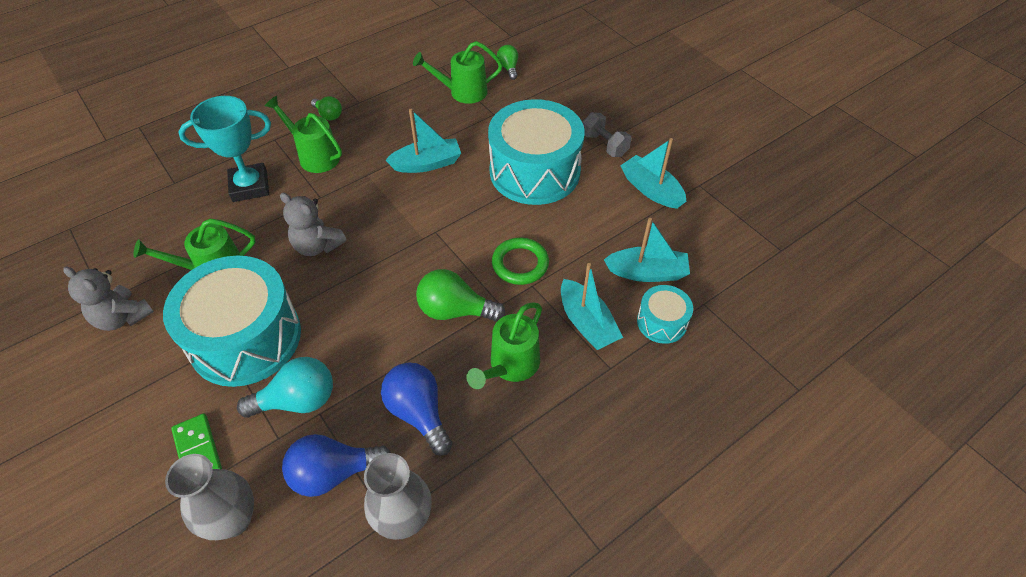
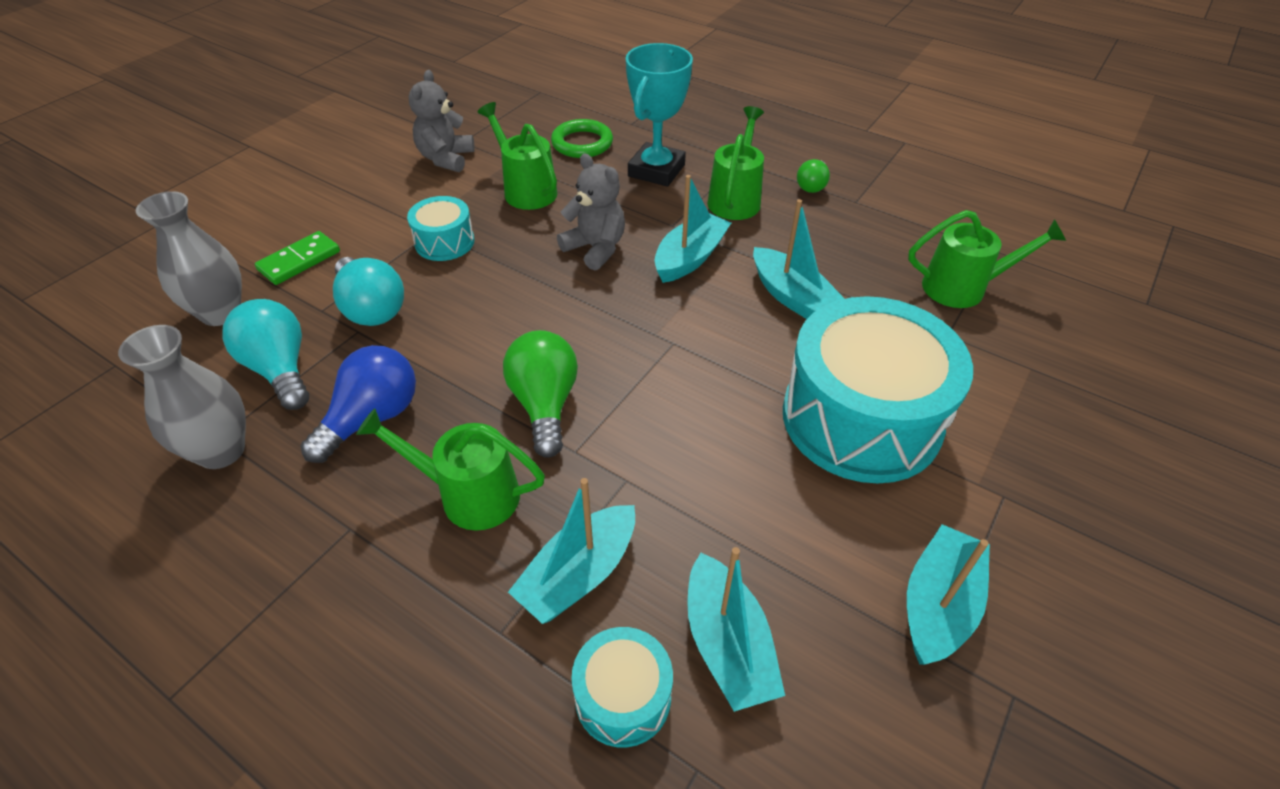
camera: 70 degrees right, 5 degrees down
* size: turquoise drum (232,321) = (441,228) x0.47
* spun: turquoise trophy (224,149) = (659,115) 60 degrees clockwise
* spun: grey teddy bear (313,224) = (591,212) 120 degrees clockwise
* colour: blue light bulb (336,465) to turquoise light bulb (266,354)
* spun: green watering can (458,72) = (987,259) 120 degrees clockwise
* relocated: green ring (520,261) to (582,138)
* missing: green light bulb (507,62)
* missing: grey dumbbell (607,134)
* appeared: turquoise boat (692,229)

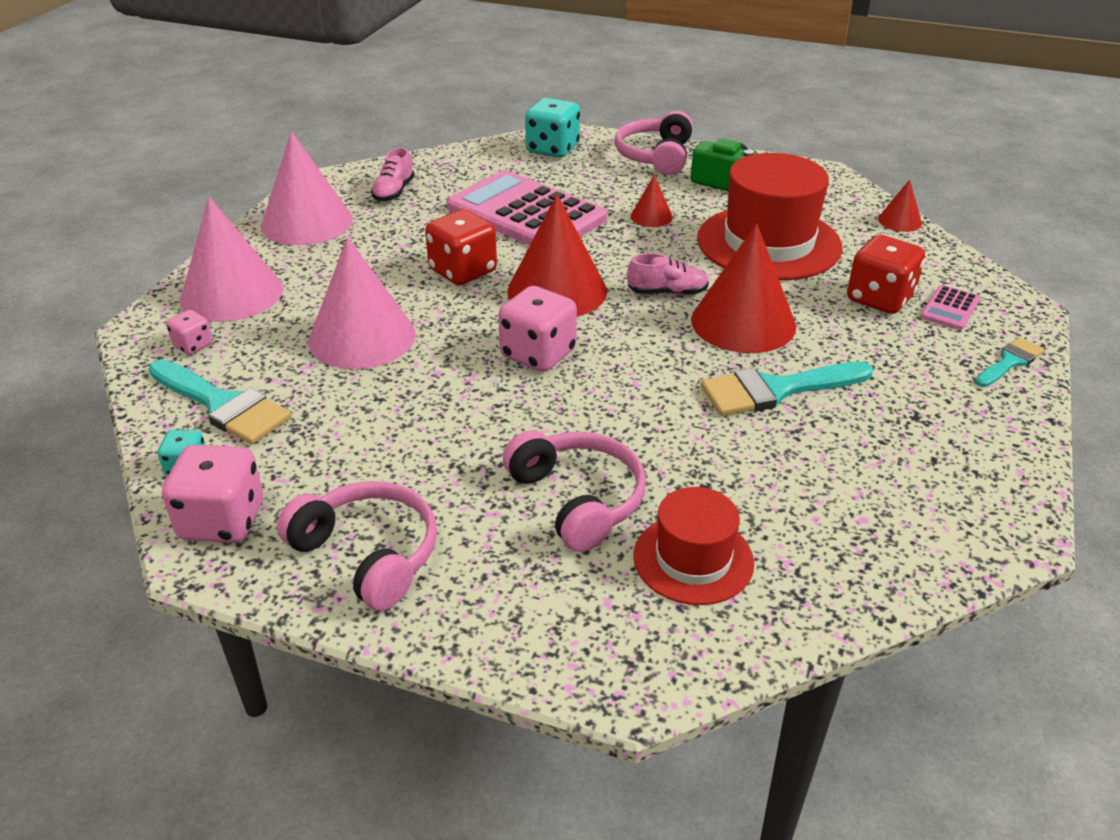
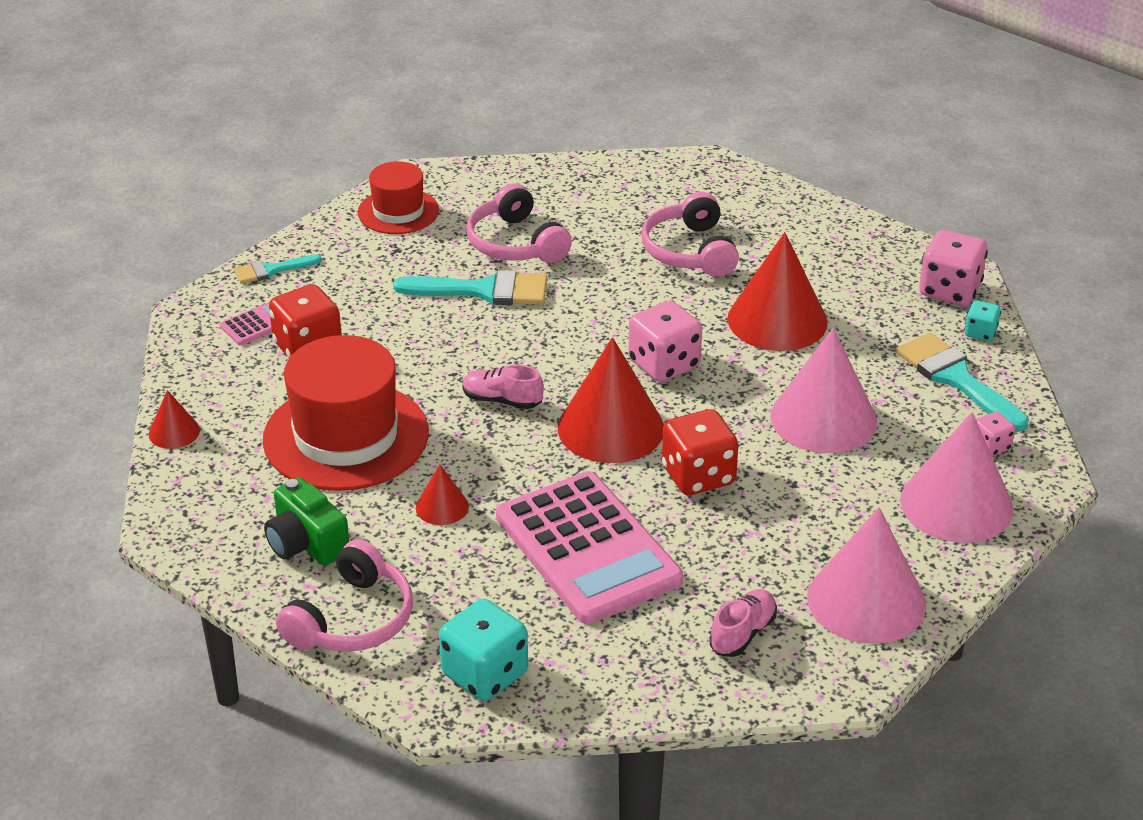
camera: 160 degrees left, 0 degrees up
* relocated: pink headphones (357,546) to (519,223)
* relocated: red hat (694,546) to (398,197)
* relocated: red cone (743,288) to (777,291)

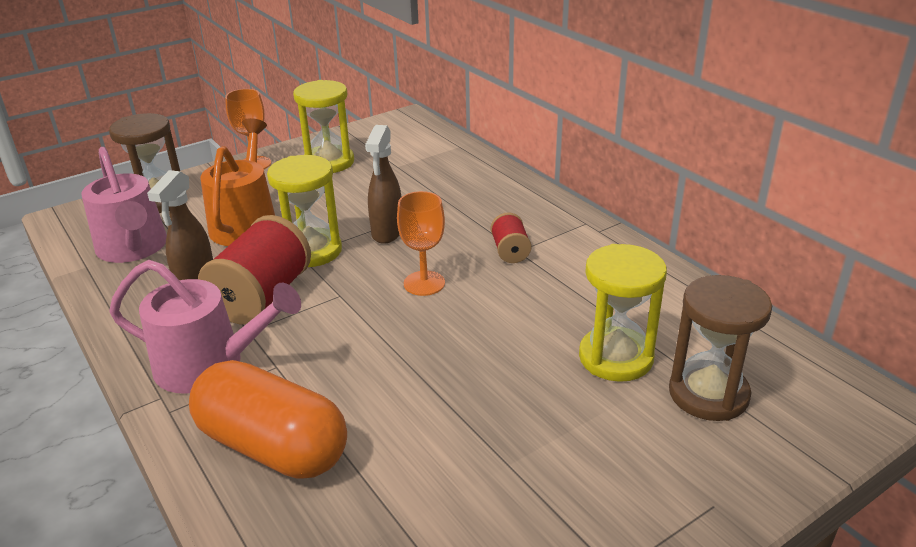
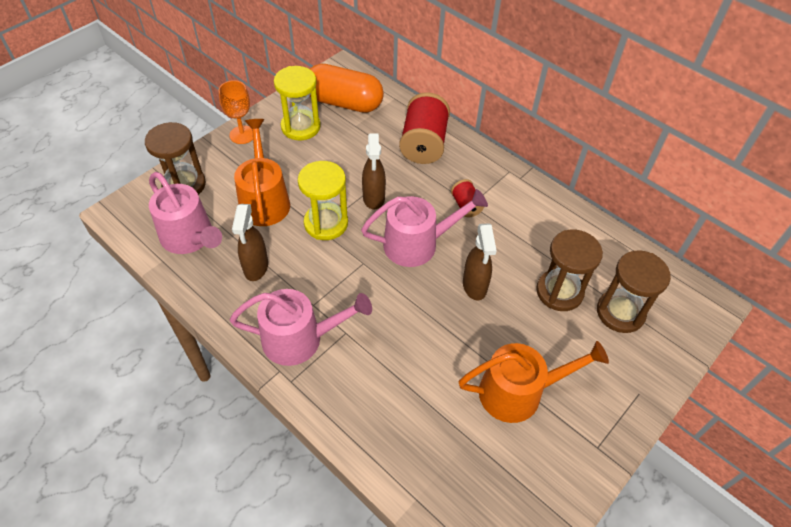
camera: 15 degrees left, 20 degrees up
* relocated: orange capsule (268,419) to (347,88)
* relocated: red spool (254,269) to (424,128)
* exchanged: orange goblet (421,243) to pink watering can (424,228)
* colour: yellow hourglass (623,313) to brown hourglass (569,270)
* appeared: orange watering can (534,382)
* appeared: brown spray bottle (480,261)

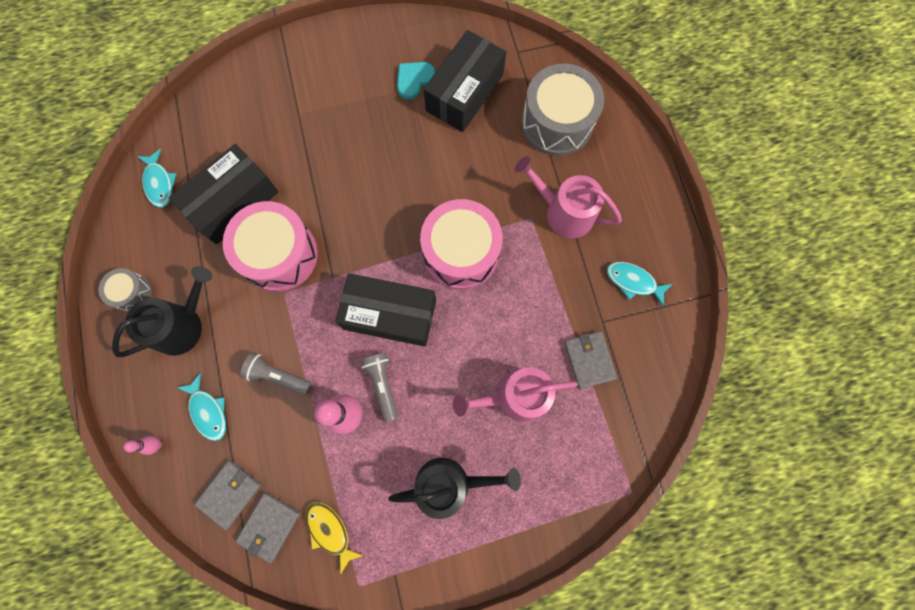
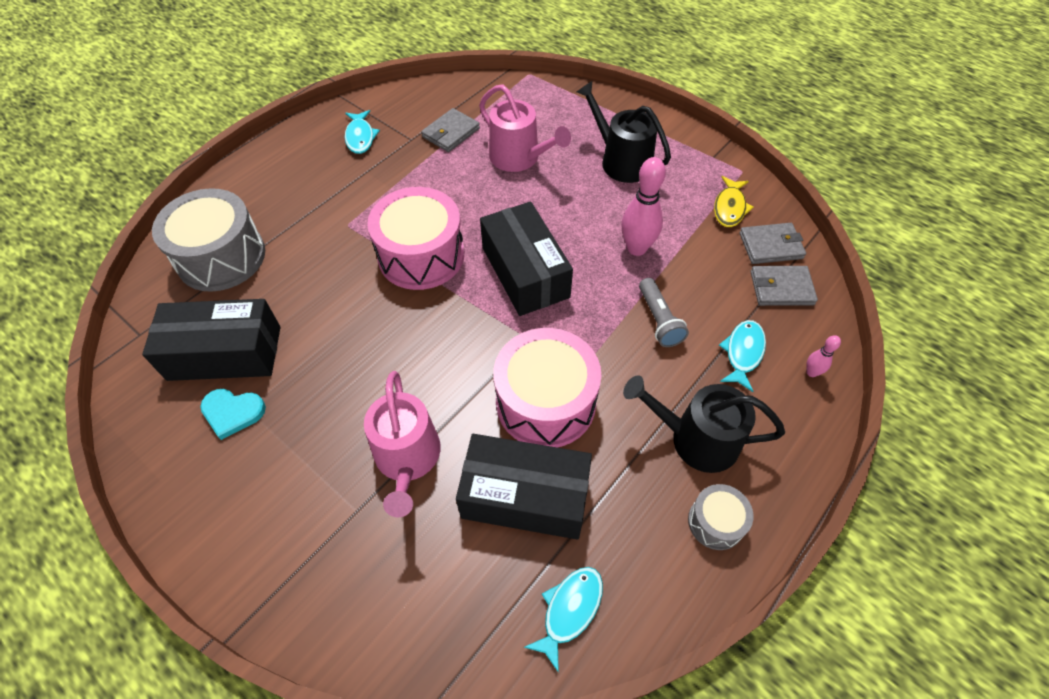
camera: 125 degrees left, 20 degrees down
* missing: grey flashlight (379,387)
* relocated: pink watering can (568,197) to (402,444)

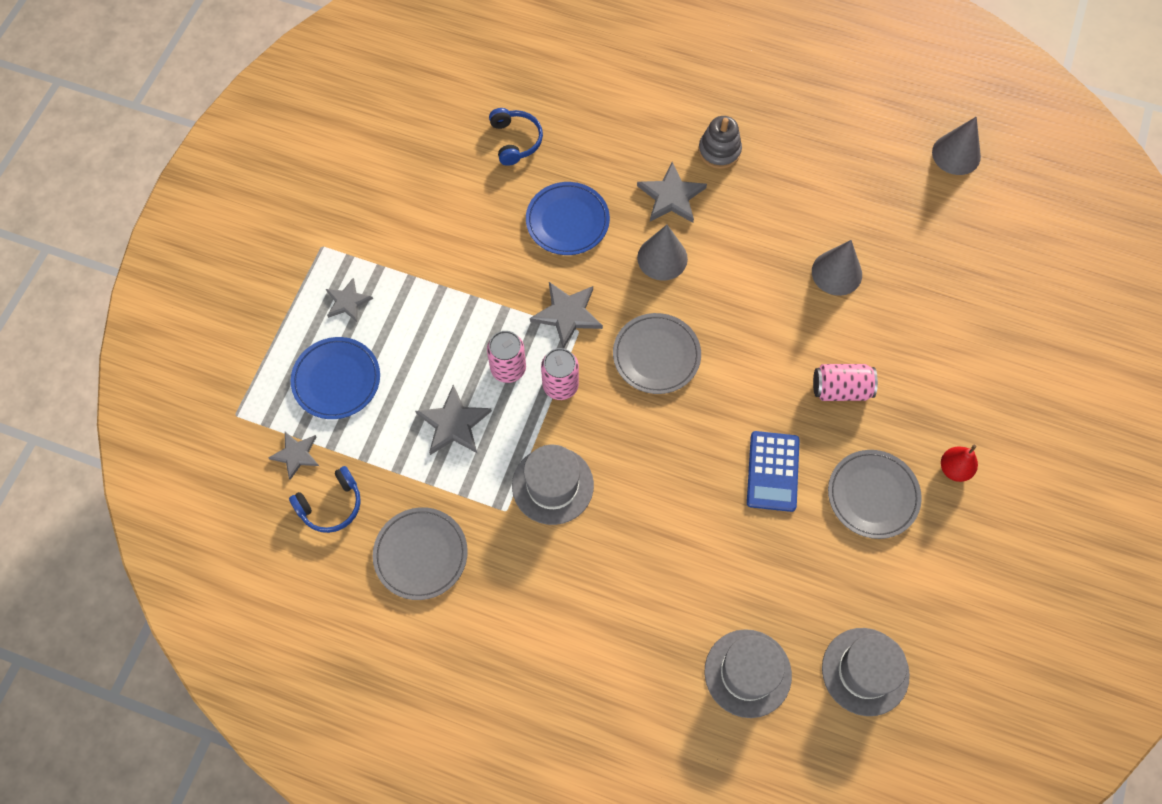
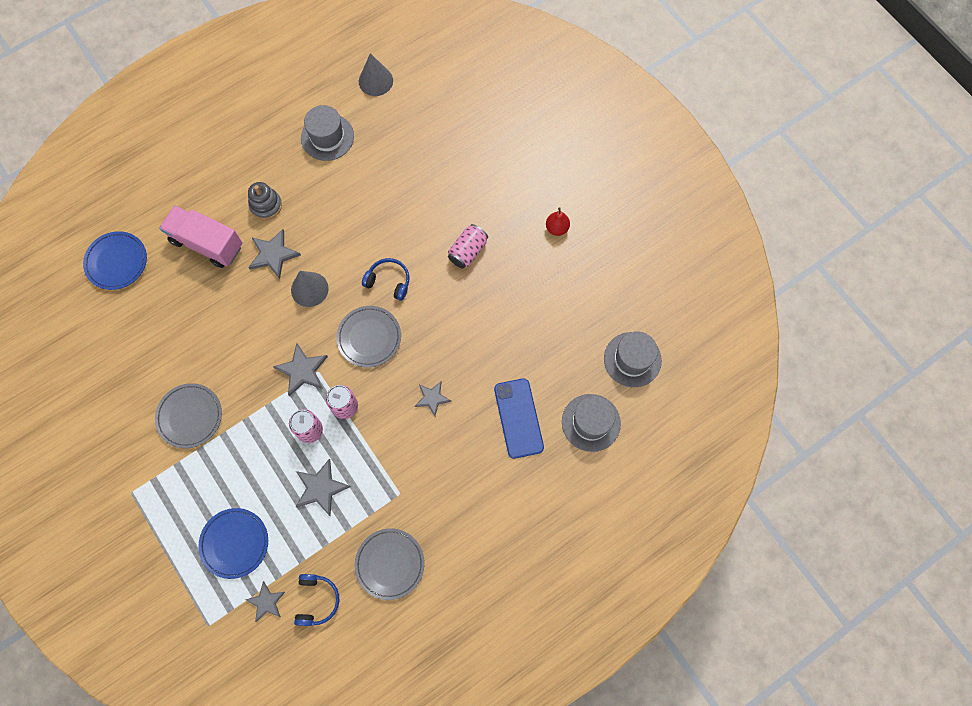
camera: 55 degrees left, 5 degrees up
* relocated: grey star (349,300) to (433,399)
* relocated: blue headphones (516,137) to (385,279)
* relocated: grey hat (553,485) to (327,133)
* relocated: blue plate (568,218) to (115,260)
* missing: blue calculator (773,471)
* missing: grey cone (837,268)
* relocated: grey plate (875,494) to (188,416)
* appeared: pink truck (200,237)
* appeared: blue phone (519,418)

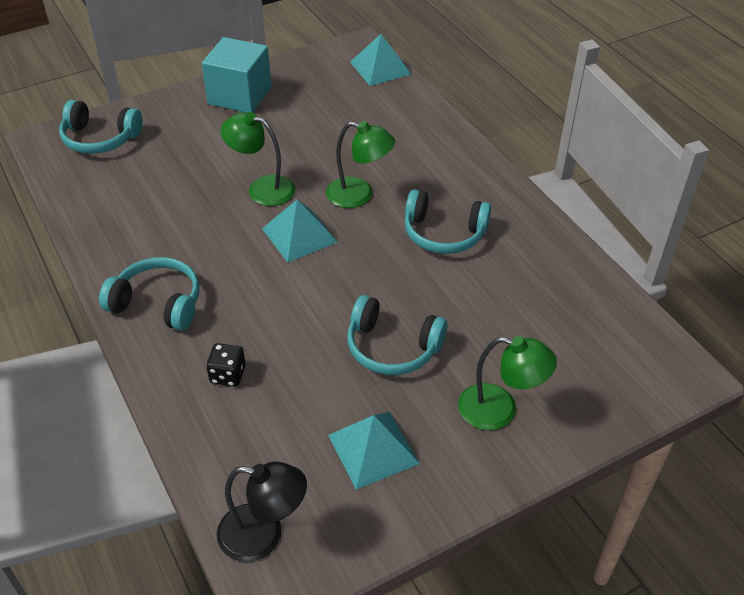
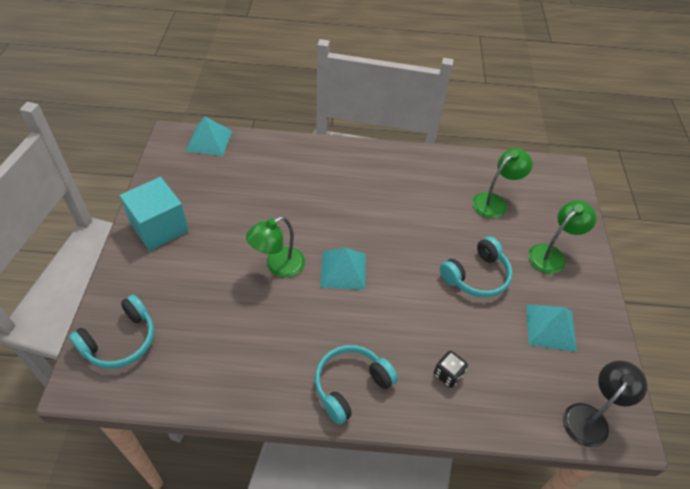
camera: 60 degrees left, 5 degrees up
* relocated: green lamp (360,164) to (502,183)
* missing: turquoise headphones (447,221)

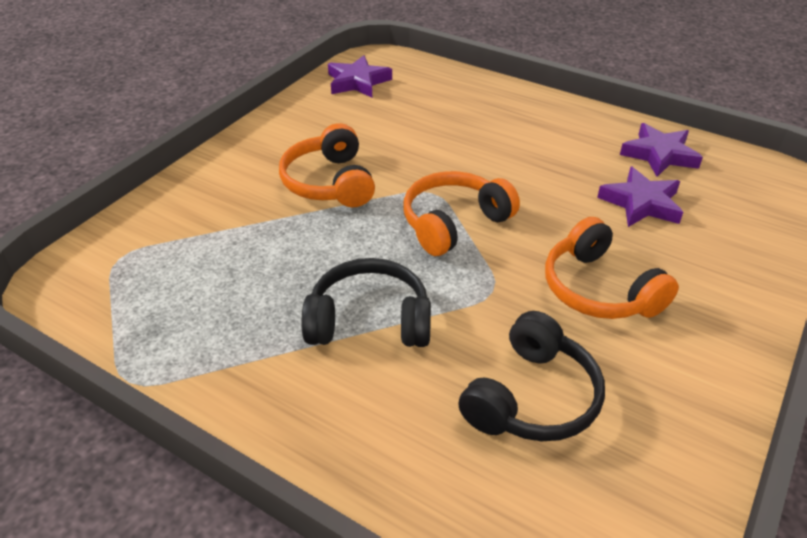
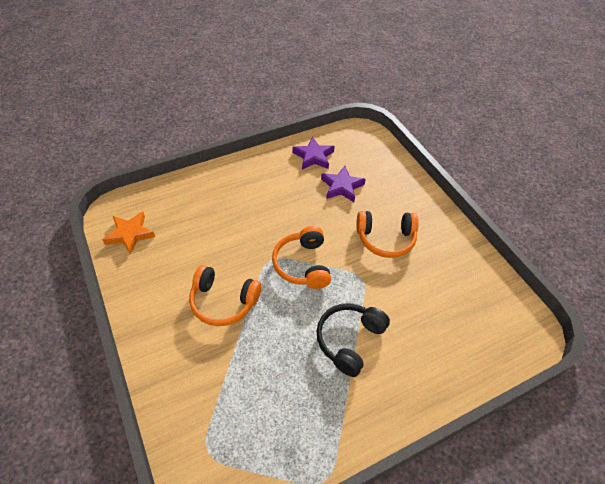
camera: 60 degrees left, 10 degrees up
* colour: purple star (360,76) to orange star (128,233)
* missing: black headphones (531,376)

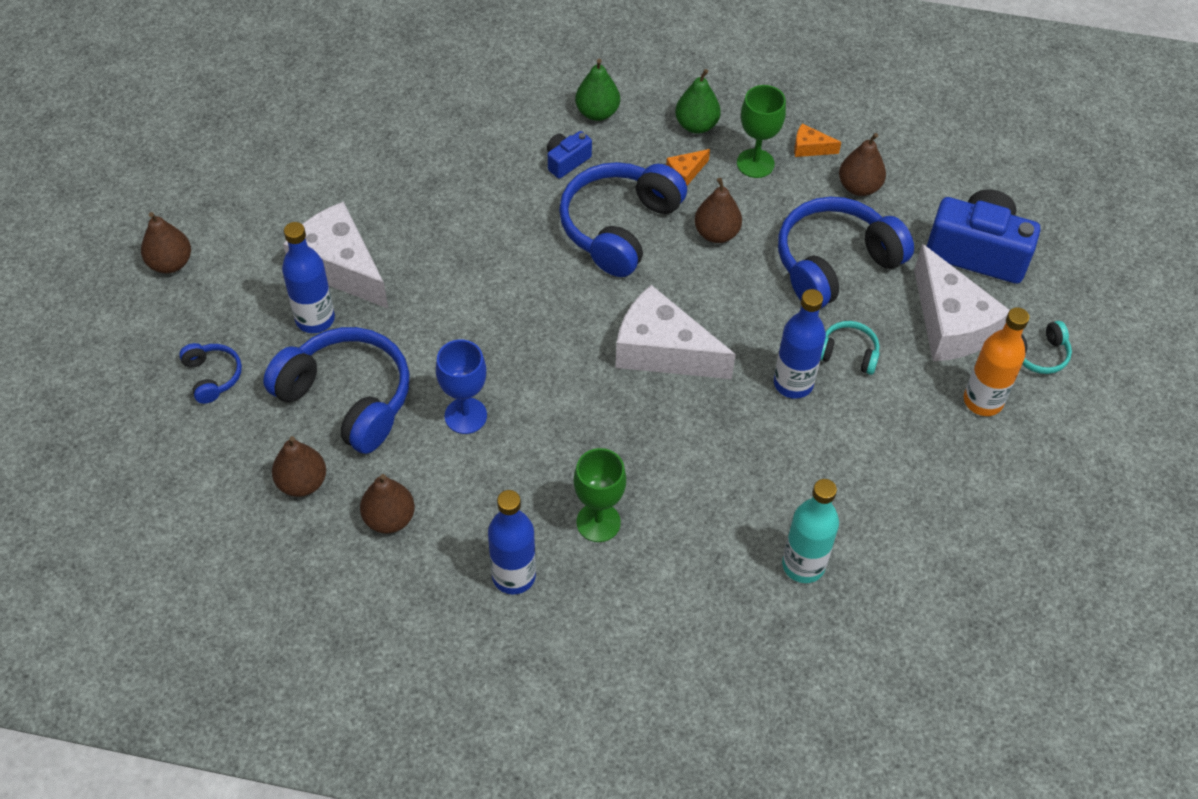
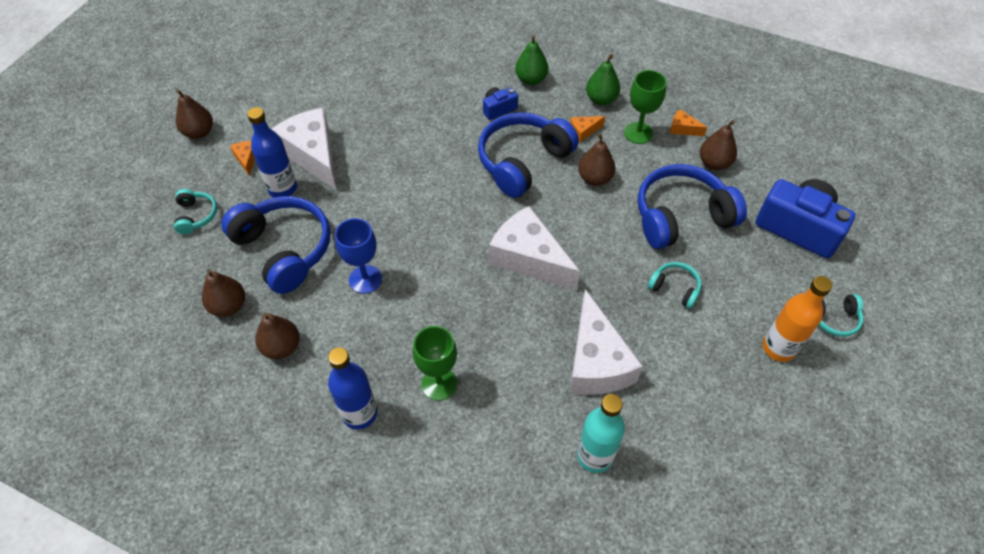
camera: 15 degrees right, 0 degrees up
* colour: blue headphones (210,373) to turquoise headphones (195,211)
* missing: blue bottle (800,344)
* relocated: white cheese (962,302) to (606,342)
* appeared: orange cheese (242,158)

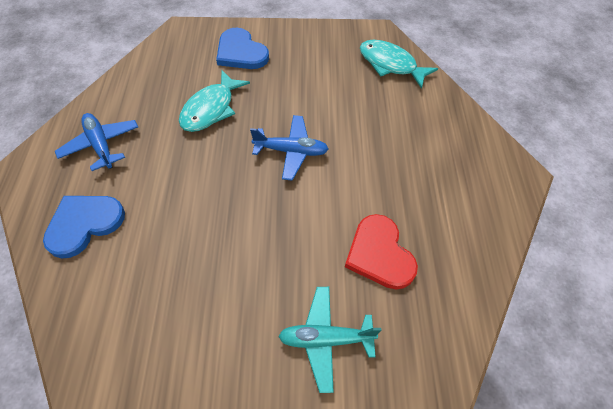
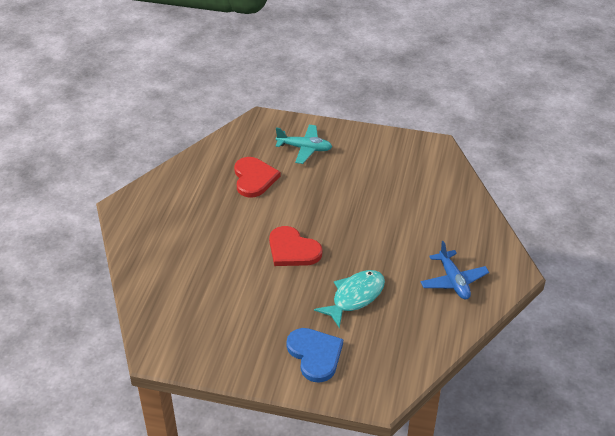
camera: 165 degrees left, 15 degrees down
* missing: blue heart (84,227)
* exchanged: blue plane (289,148) to red heart (295,246)
* missing: turquoise fish (399,64)

